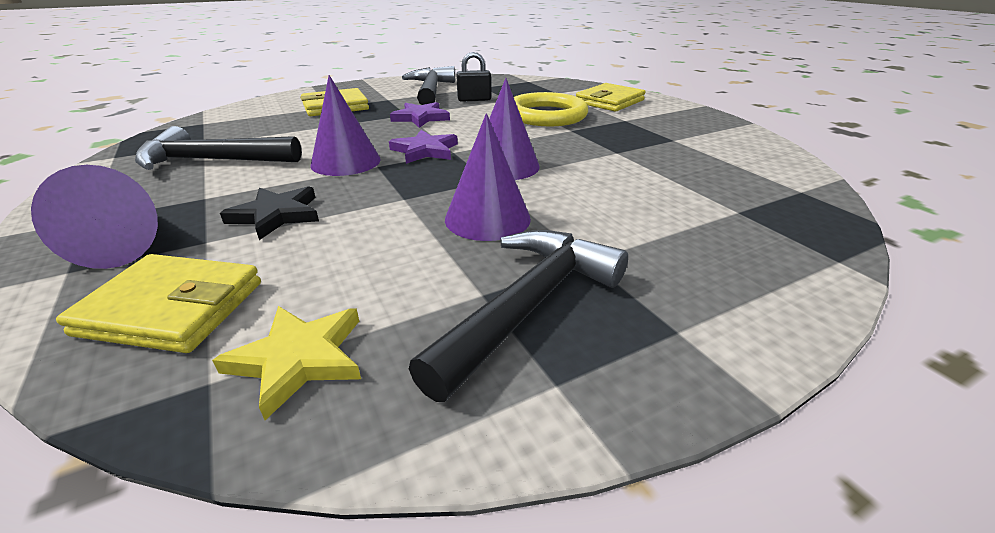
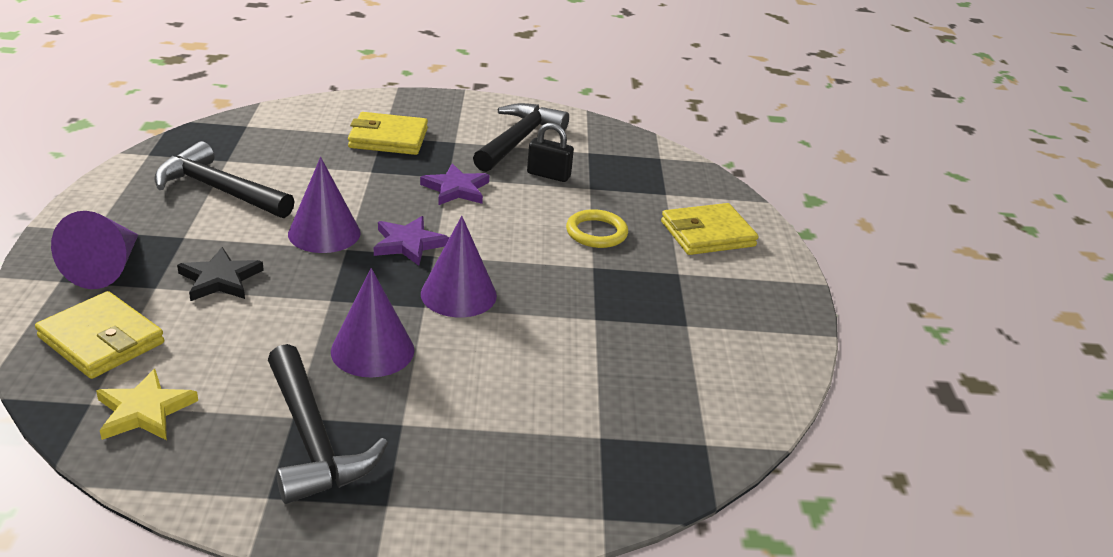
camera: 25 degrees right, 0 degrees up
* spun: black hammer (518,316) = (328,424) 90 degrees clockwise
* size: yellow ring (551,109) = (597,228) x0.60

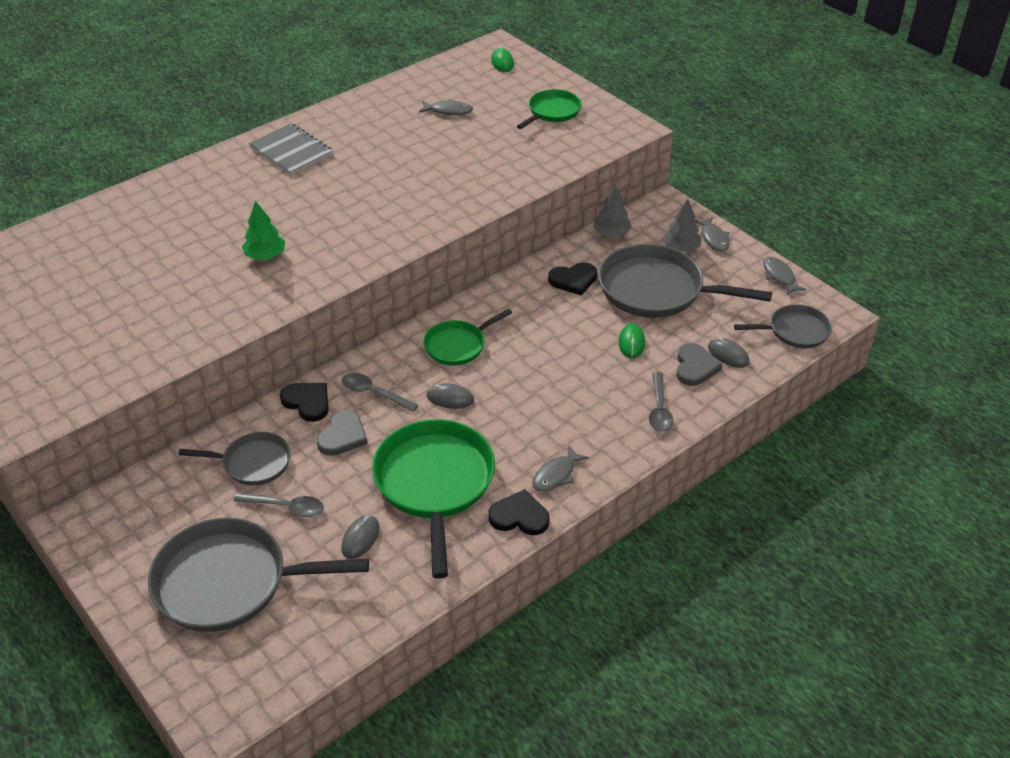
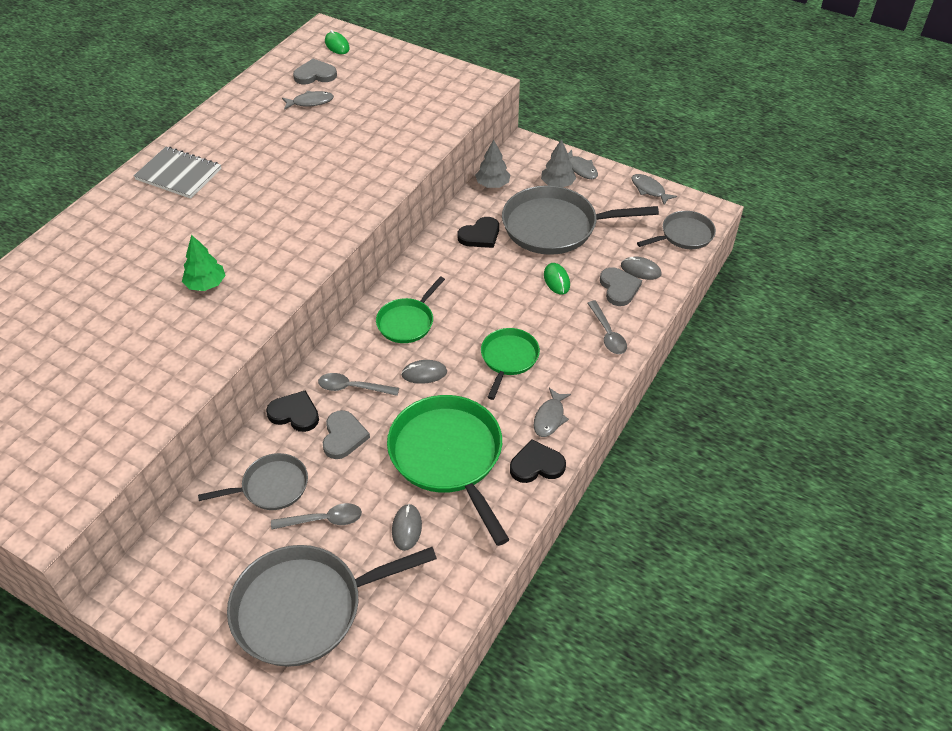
camera: 20 degrees left, 5 degrees up
* relocated: green pan (549,109) to (510,364)
* appeared: grey heart (315,71)

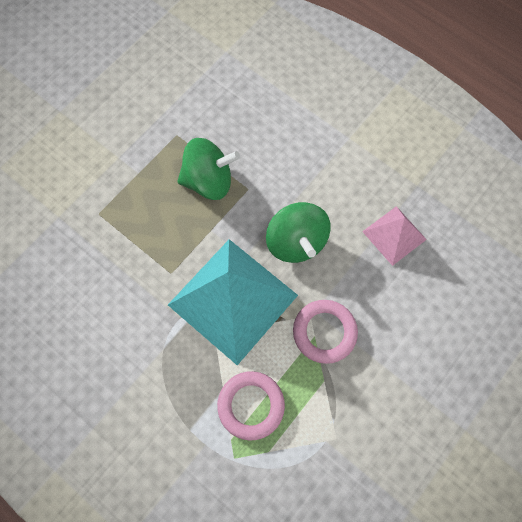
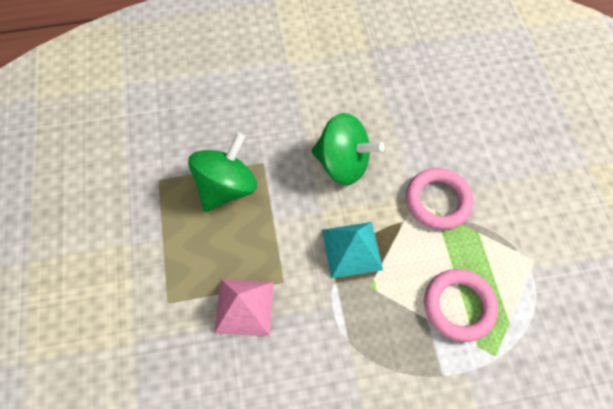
camera: 50 degrees left, 5 degrees down
* size: turquoise pyramid (233,302) = (352,250) x0.51
* relocated: pink pyramid (394,236) to (244,307)

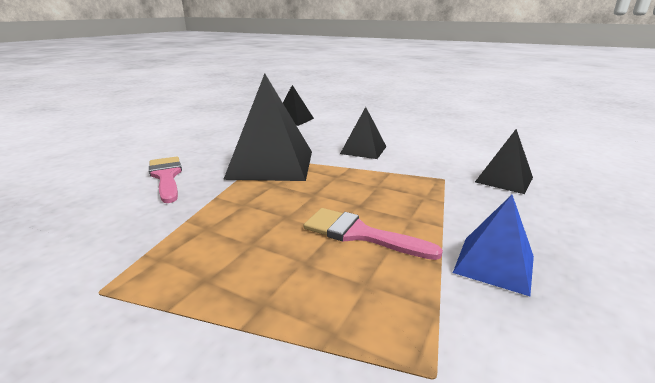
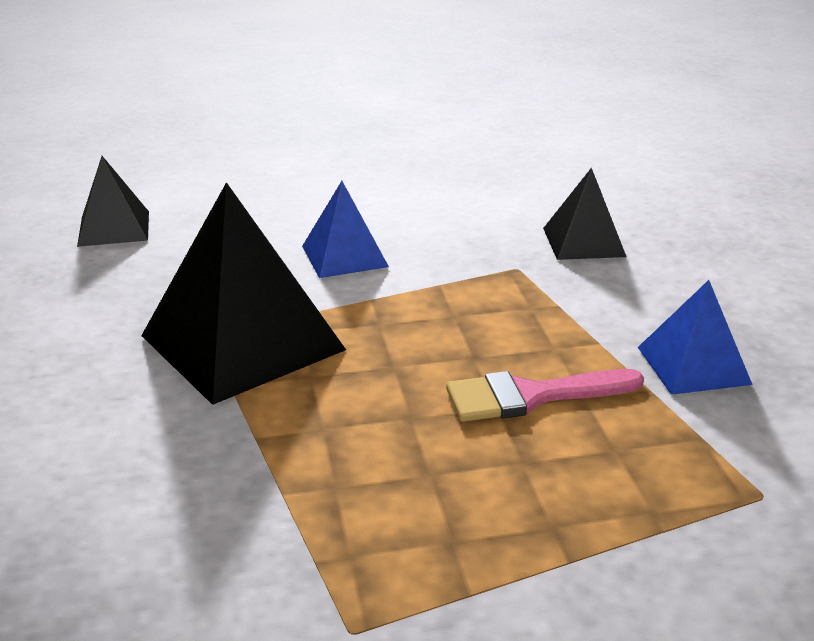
camera: 40 degrees left, 5 degrees up
* missing: pink brush (165,179)
* colour: black pyramid (363,133) to blue pyramid (345,229)

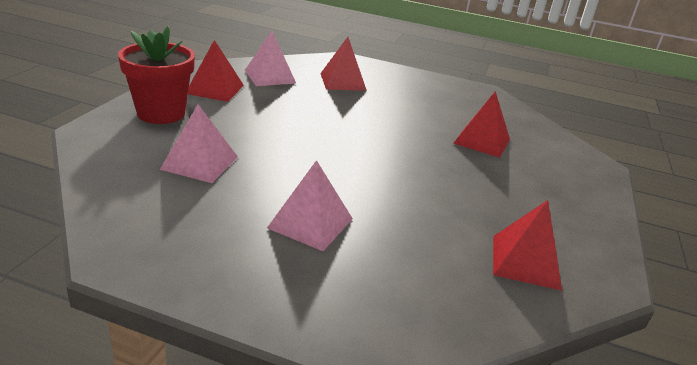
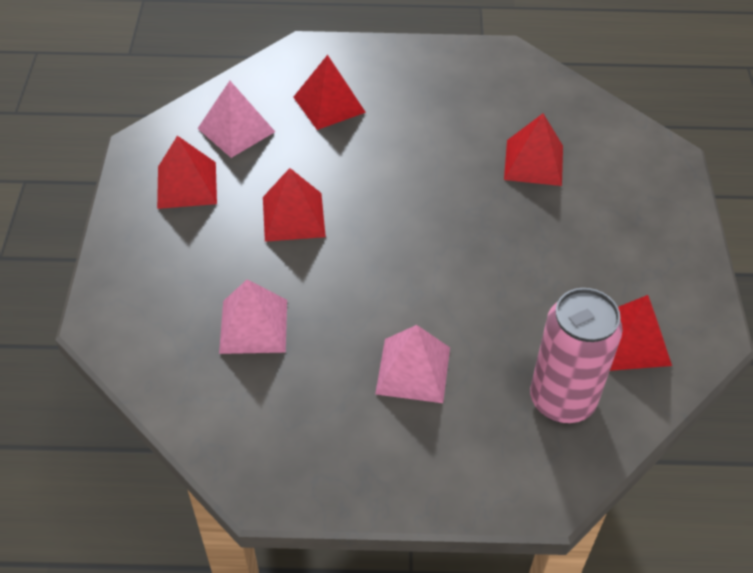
camera: 15 degrees left, 20 degrees up
* missing: red flower pot (156,75)
* appeared: red pyramid (294,205)
* appeared: pink can (576,355)

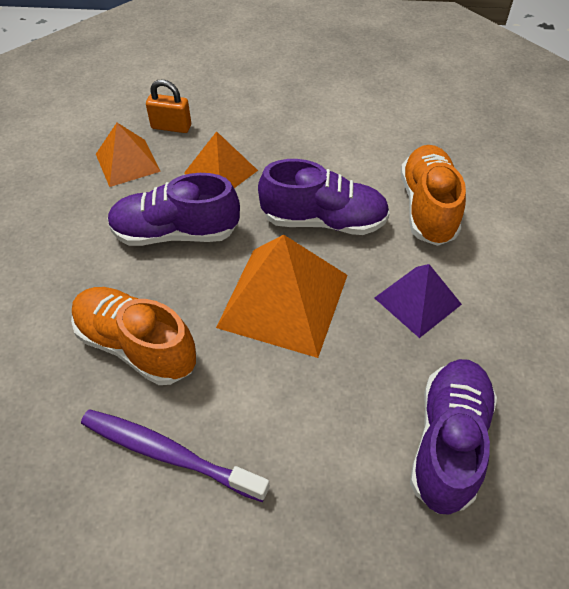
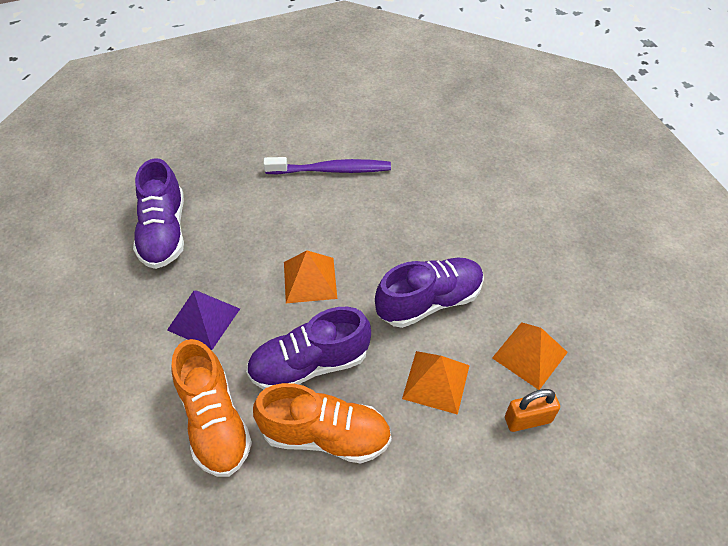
camera: 155 degrees right, 0 degrees up
* relocated: orange shoe (133,336) to (322,423)
* size: orange pyramid (281,296) = (310,276) x0.60

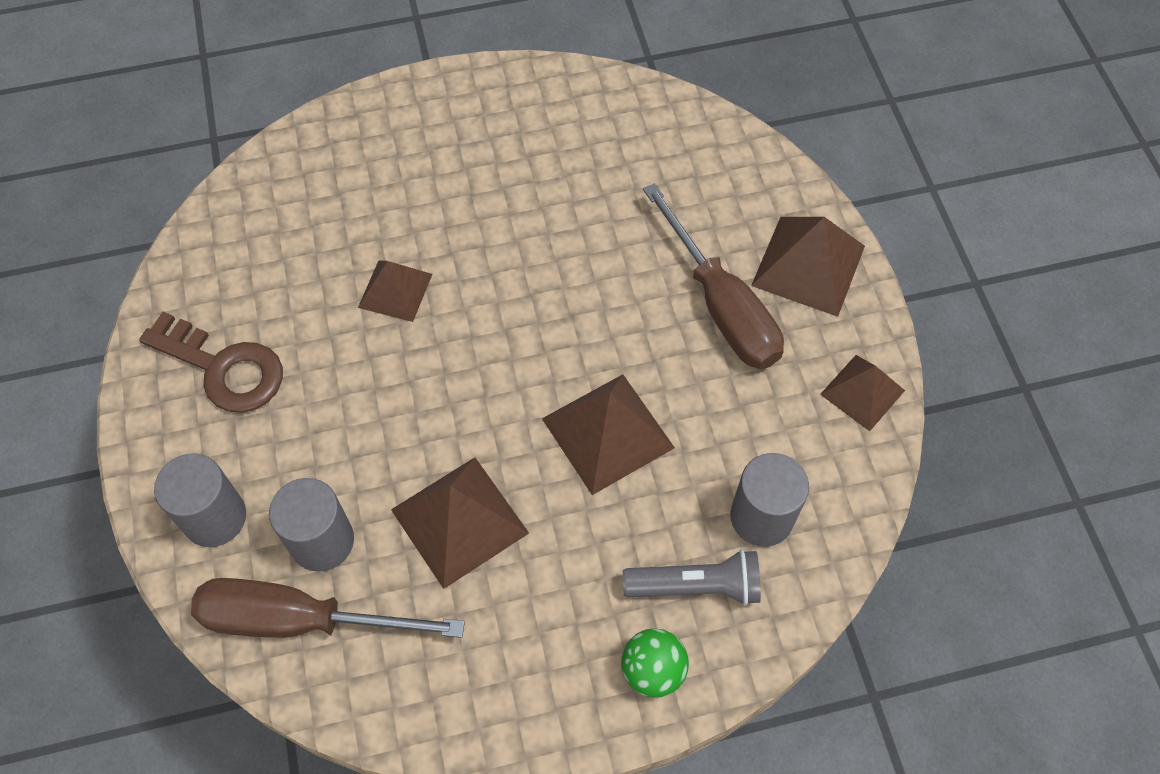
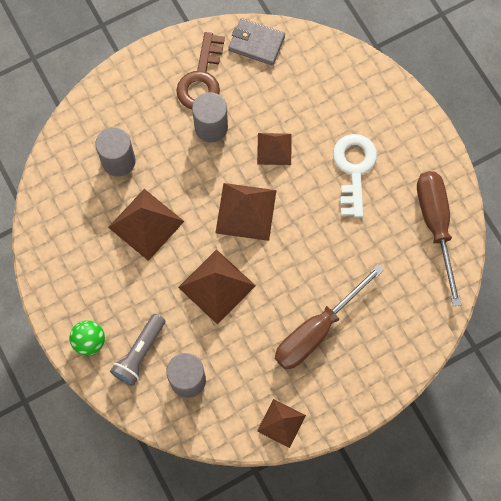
camera: 75 degrees right, 10 degrees up
* relocated: grey cylinder (200,500) to (210,117)
* relocated: brown screwdriver (328,608) to (439,239)
* spun: grey flashlight (692,578) = (137,350) 45 degrees clockwise
* relocated: brown pyramid (808,267) to (246,212)
* appeared: grey wallet (257,41)
* appeared: white key (355,176)

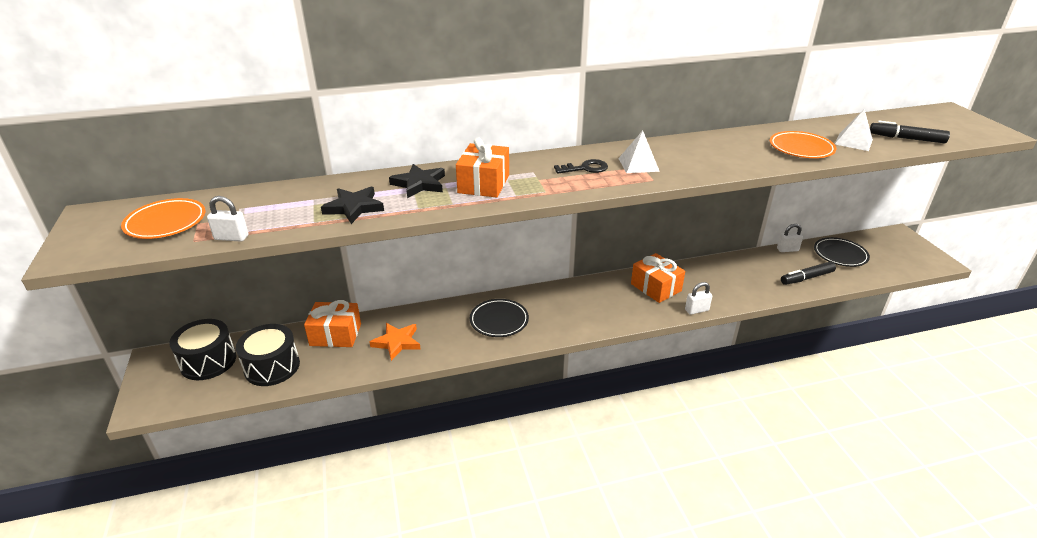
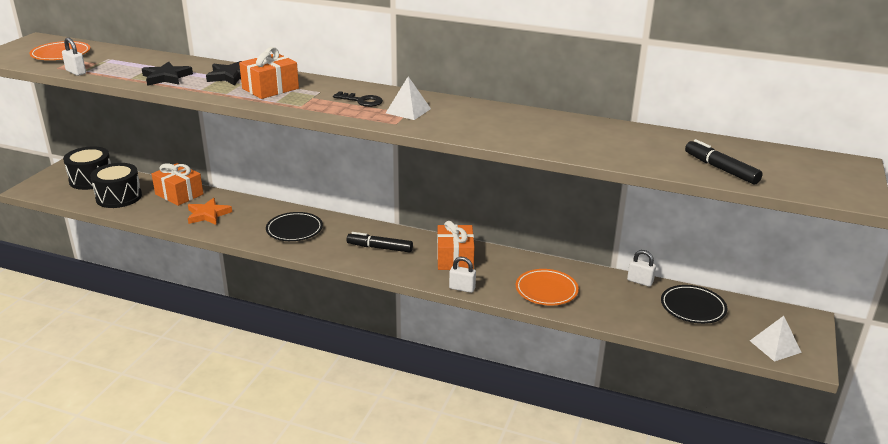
camera: 35 degrees right, 5 degrees down
* relocated: orange plate (803,144) to (547,287)
* relocated: black marker (808,273) to (380,242)
* relocated: white pyramid (854,130) to (776,339)

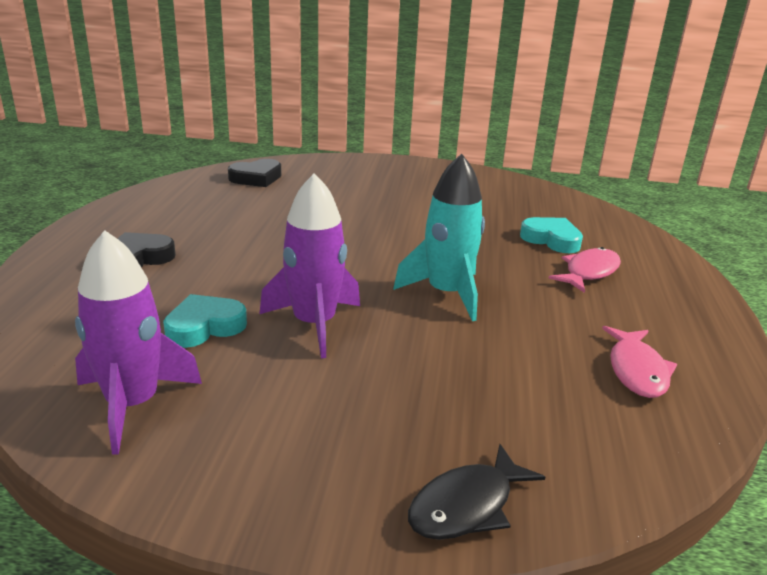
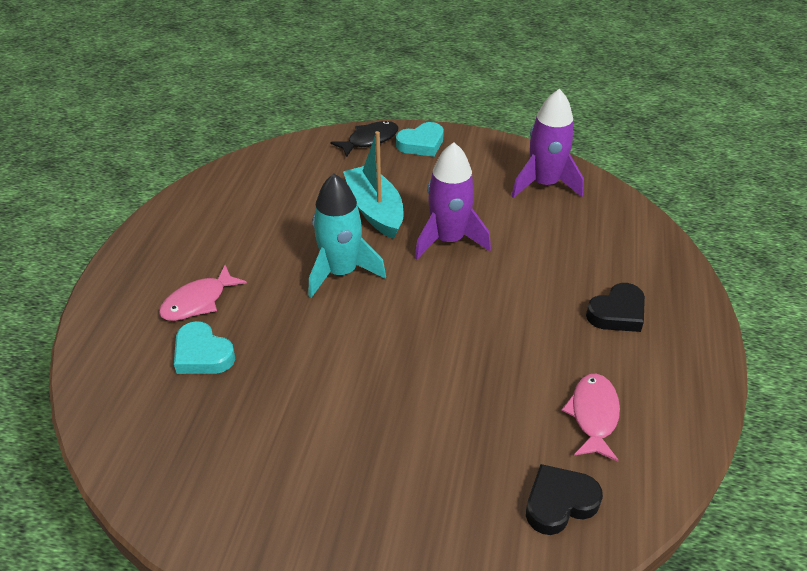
camera: 175 degrees left, 15 degrees up
* relocated: turquoise heart (205,321) to (420,139)
* relocated: pink fish (639,362) to (591,418)
* appeared: turquoise boat (373,185)

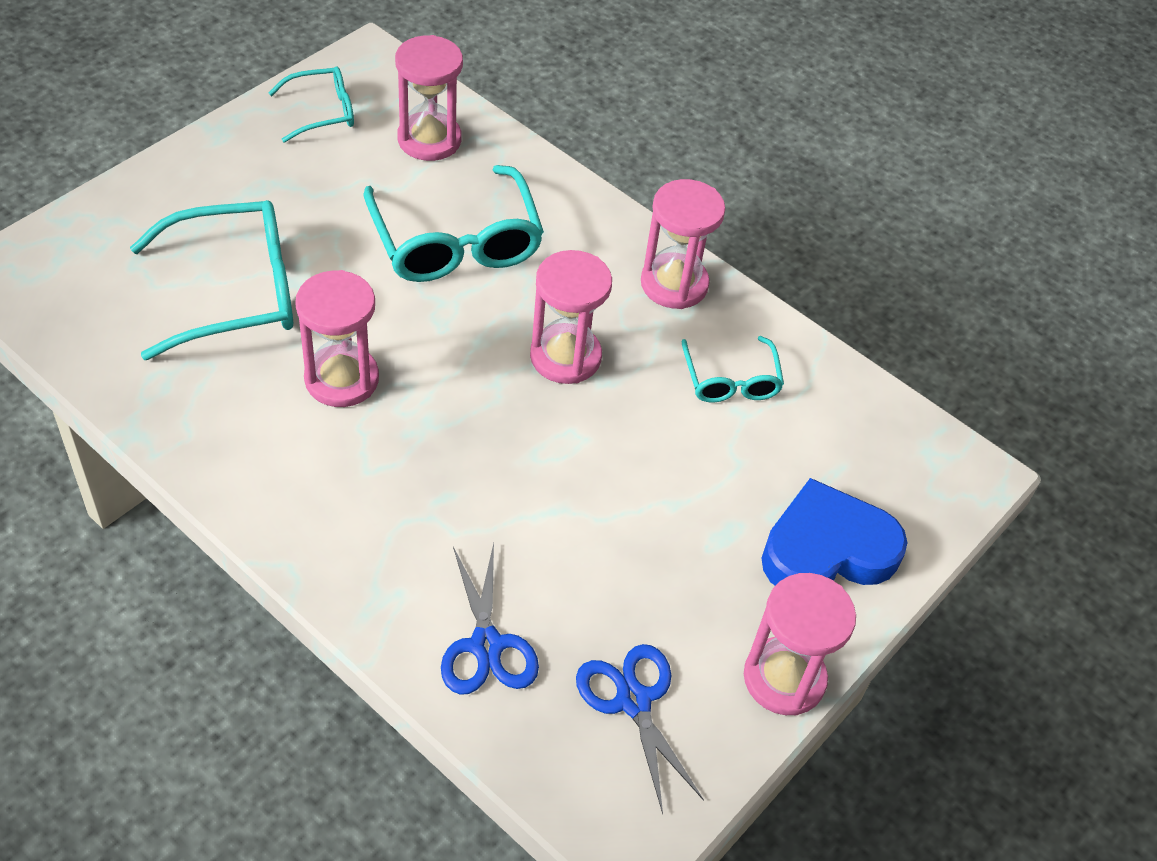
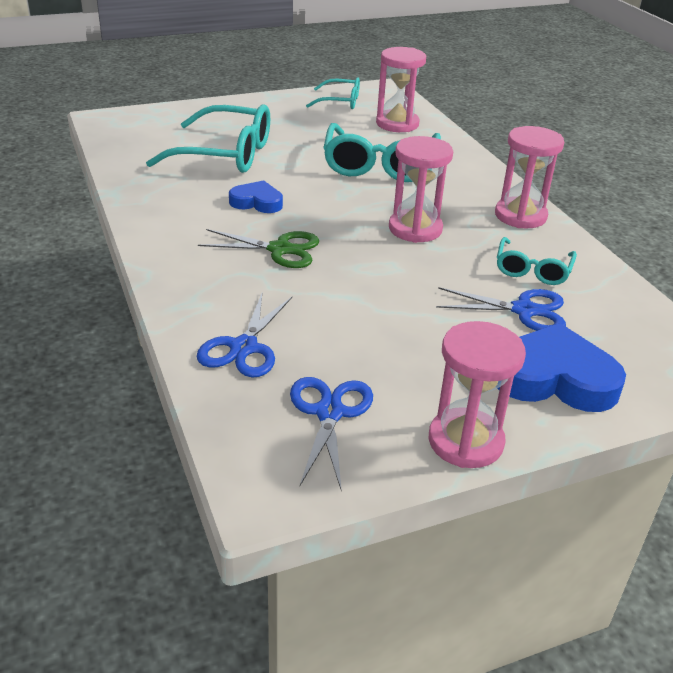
camera: 30 degrees right, 15 degrees down
* exchanged: pink hourglass (337,338) to blue heart (256,196)
* appeared: green scissors (258,248)
* appeared: blue scissors (501,309)

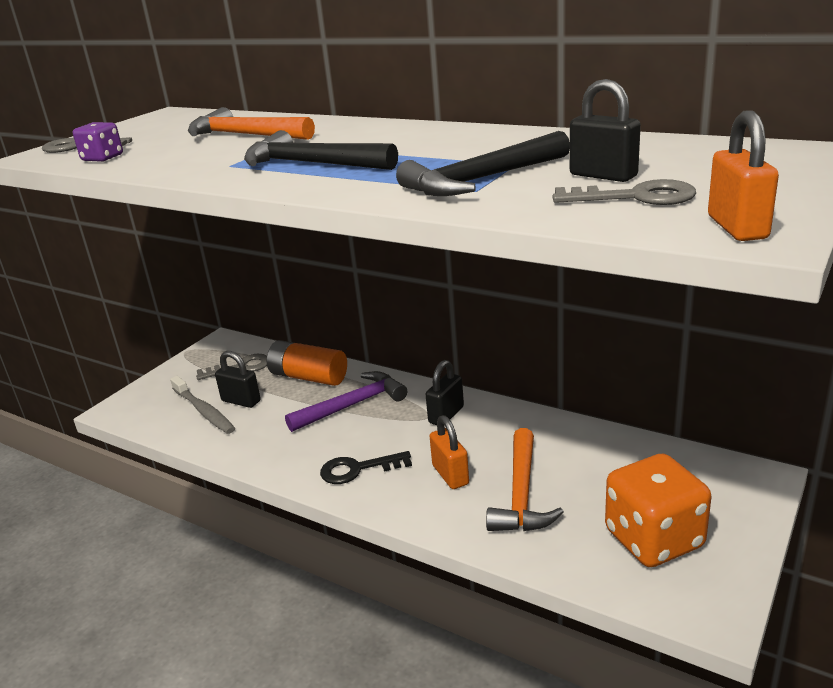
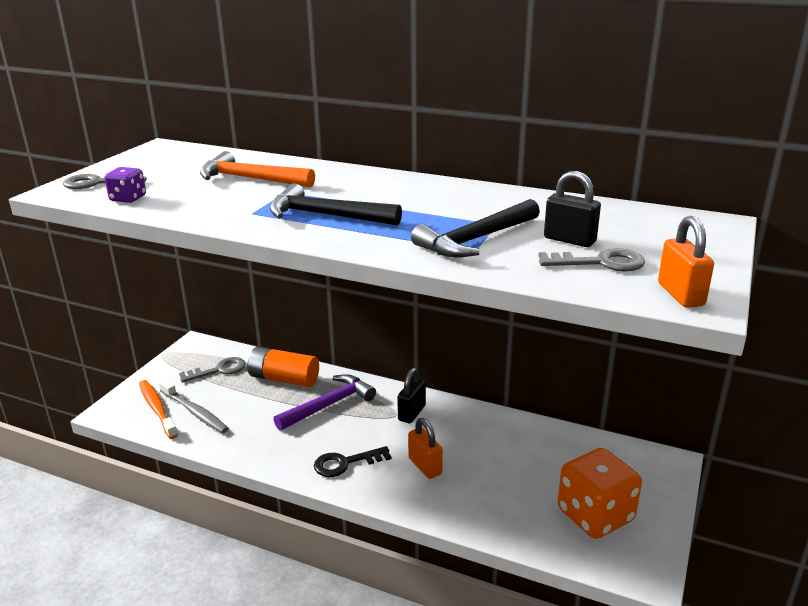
camera: 10 degrees left, 0 degrees up
* missing: black padlock (238,379)
* missing: orange hammer (525,479)
* appeared: orange toothbrush (158,409)

